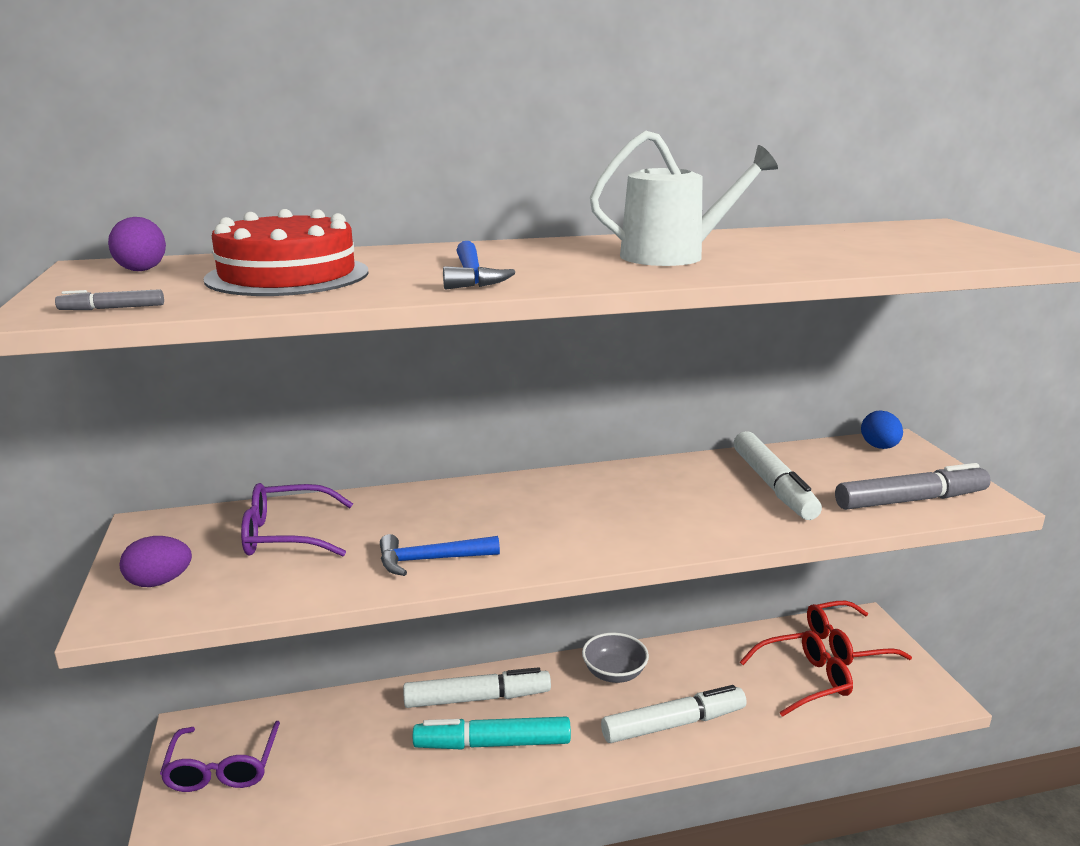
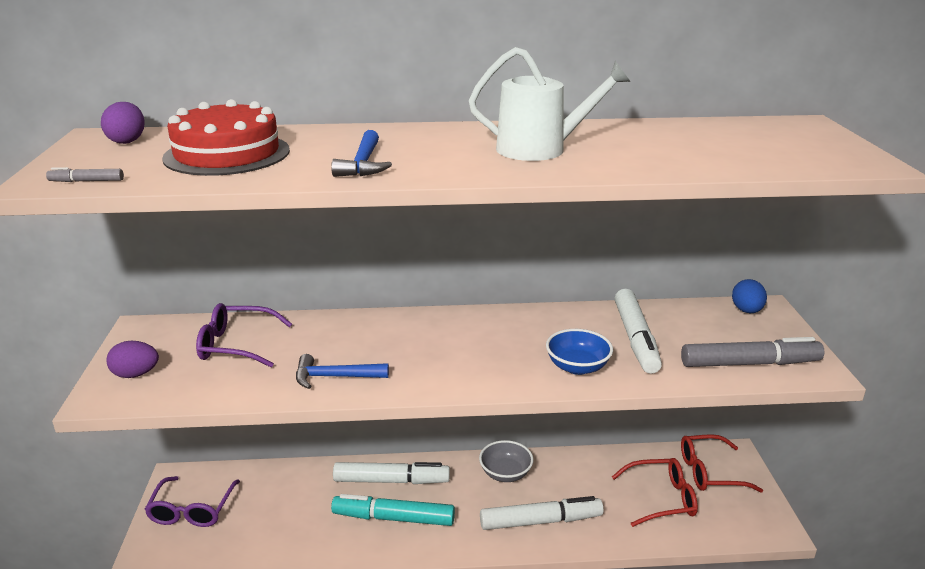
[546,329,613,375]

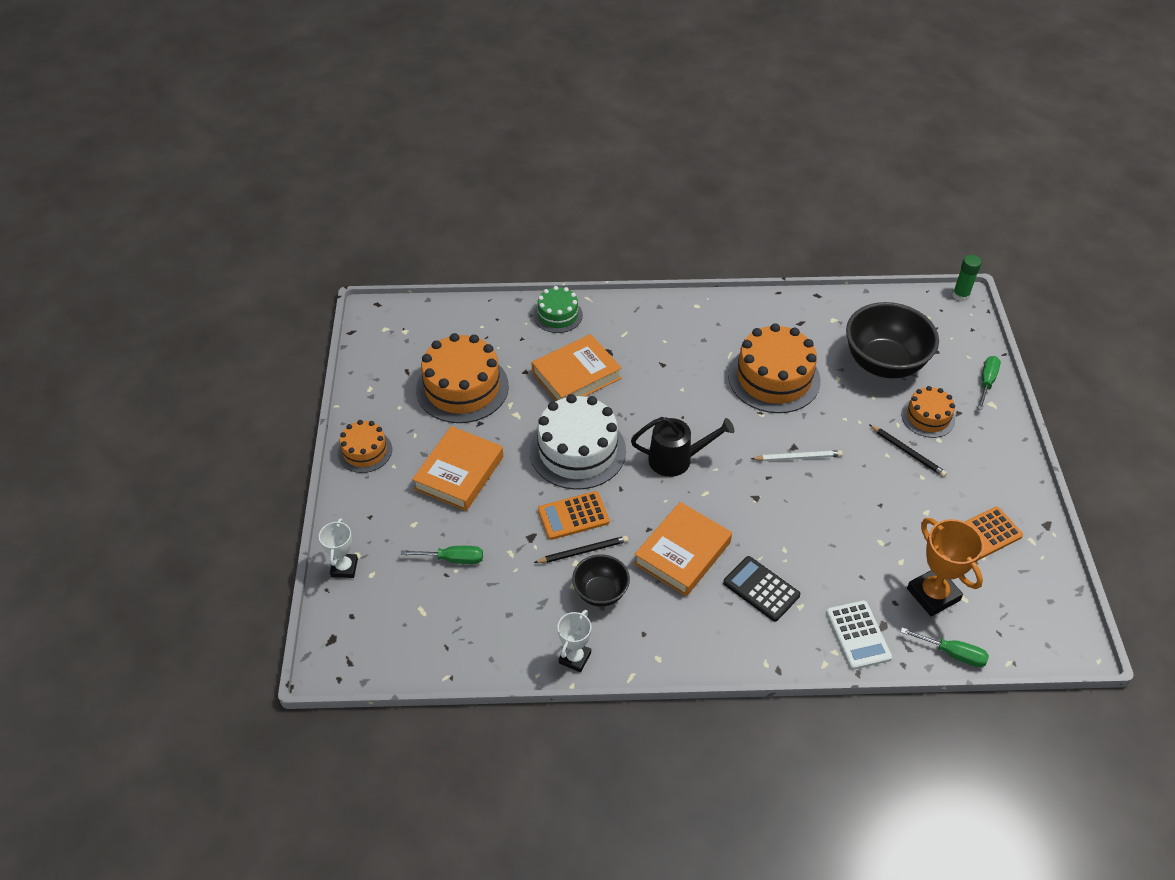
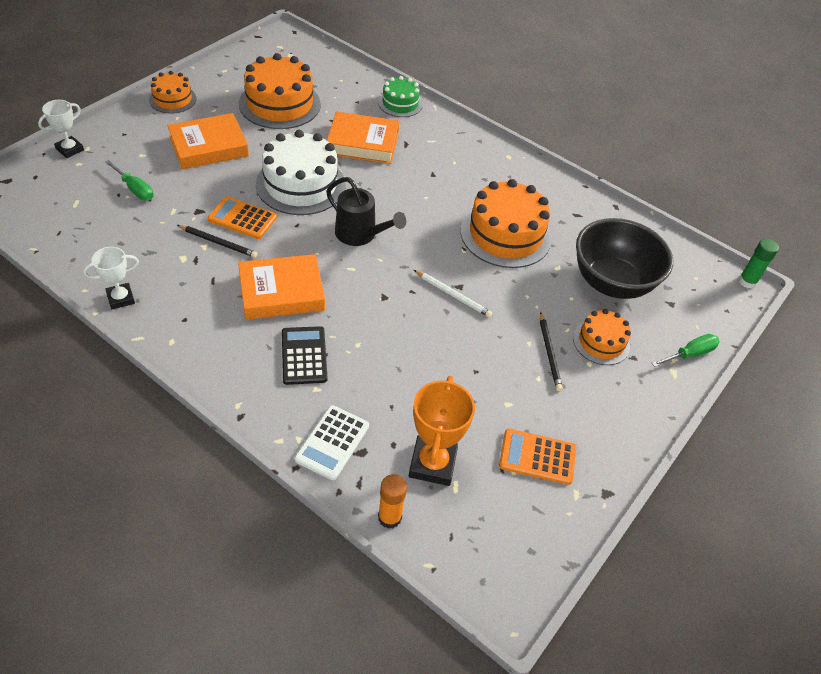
[572,554,630,607] (first image)
[378,474,407,529]

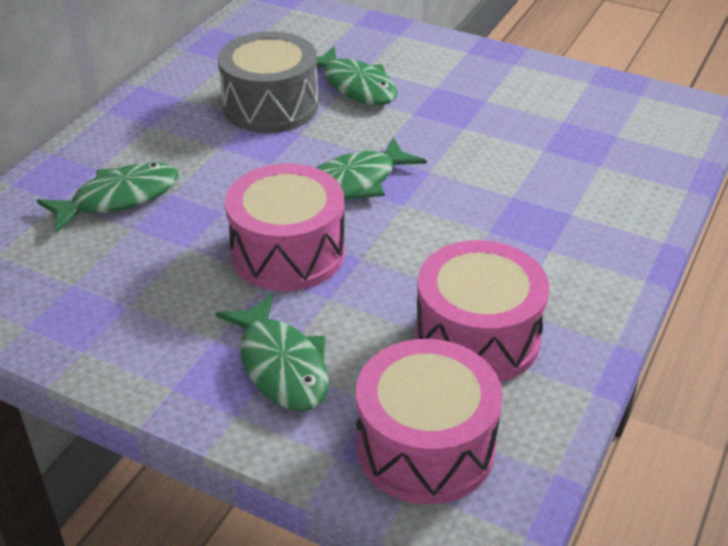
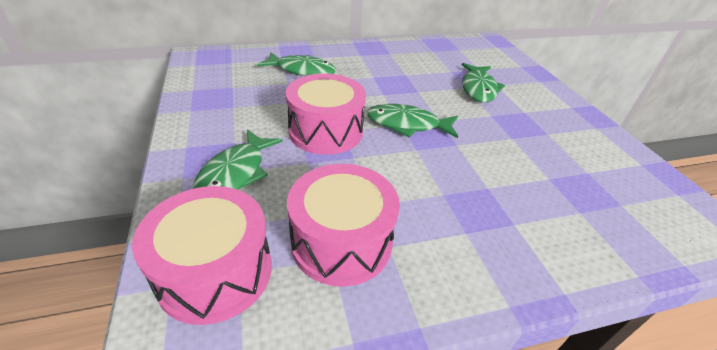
[218,31,318,133] (first image)

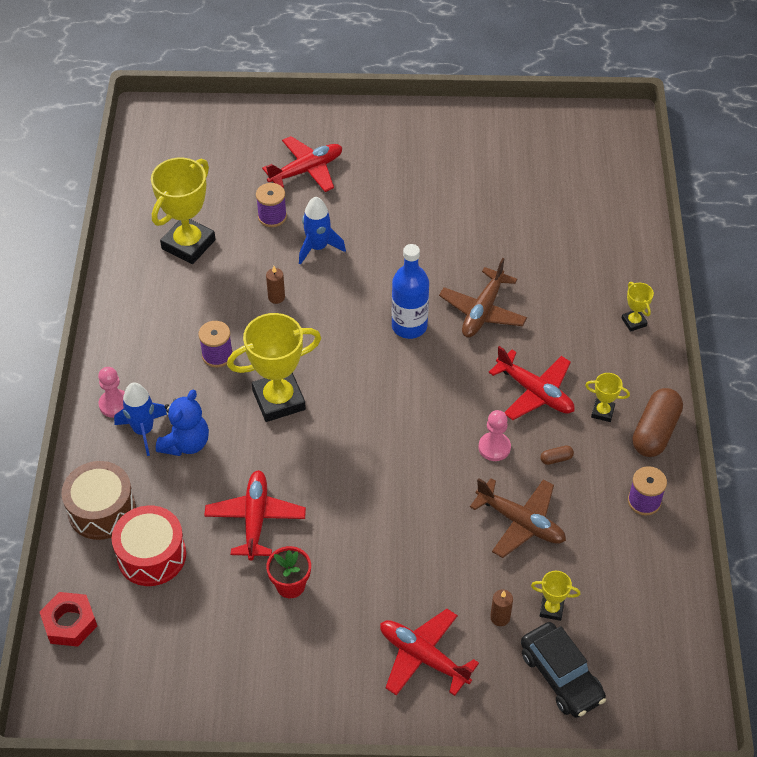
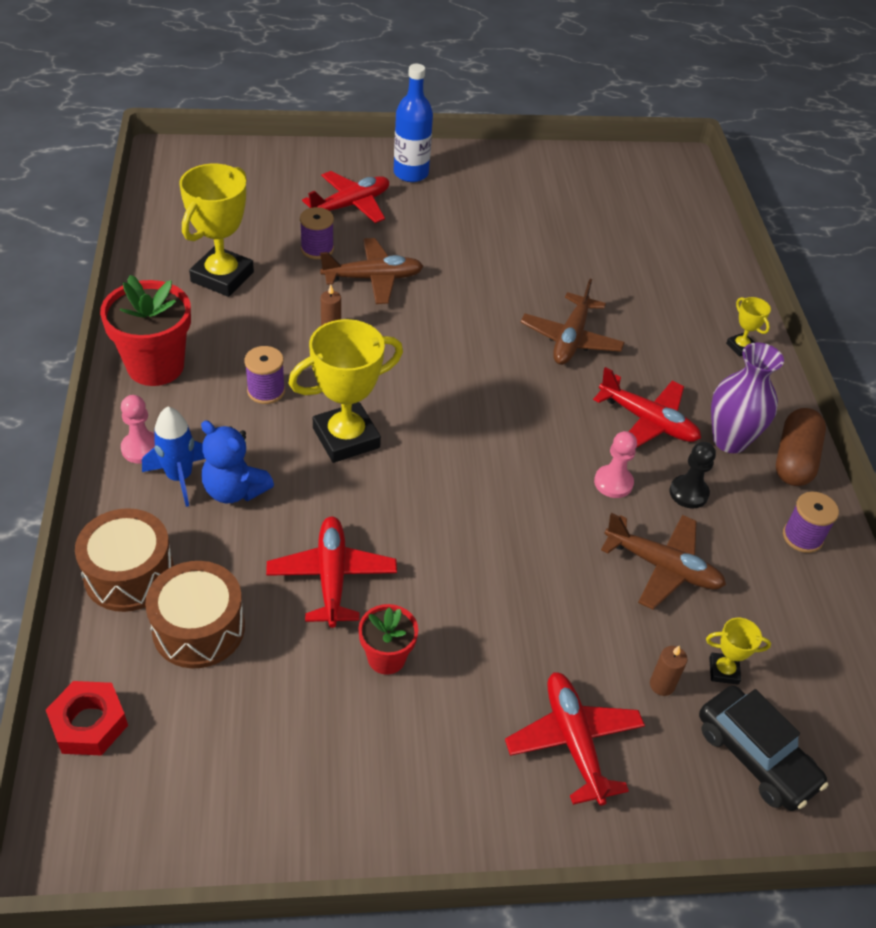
[100,275,191,386]
[394,64,433,182]
[320,238,423,304]
[670,442,716,508]
[711,342,784,453]
[145,561,245,668]
[201,420,274,503]
[505,672,645,806]

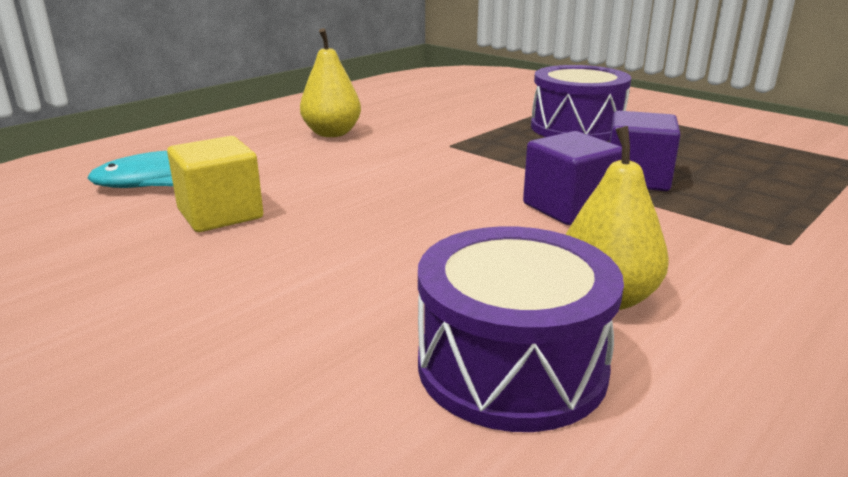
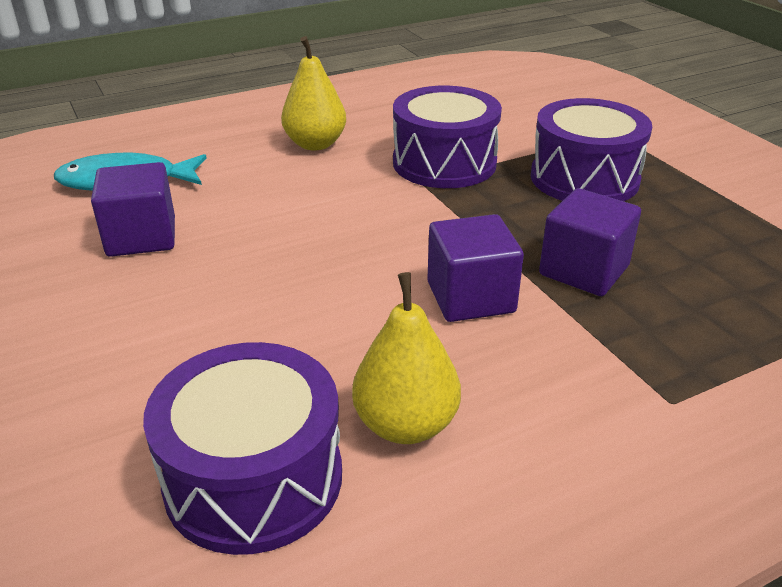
[393,86,502,188]
[91,162,175,257]

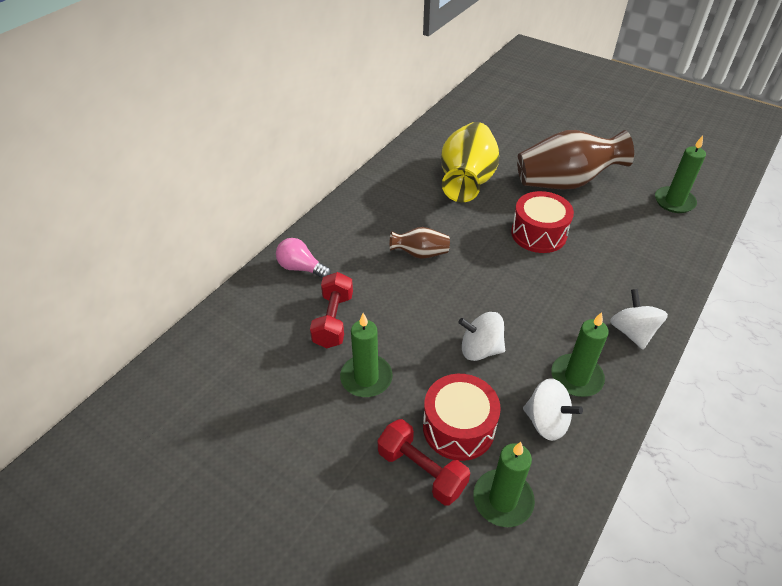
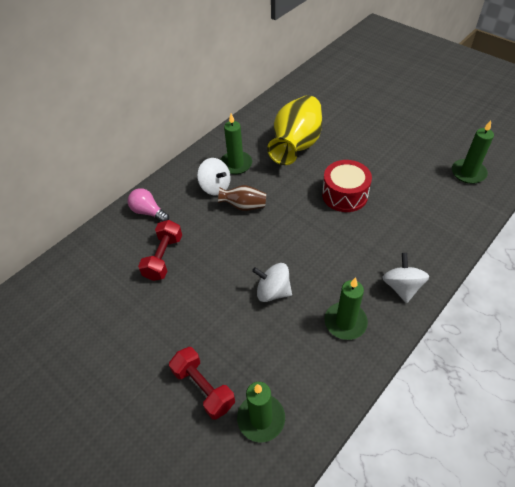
[423,374,501,461] (first image)
[517,130,634,190] (first image)
[220,114,252,175]
[197,158,231,196]

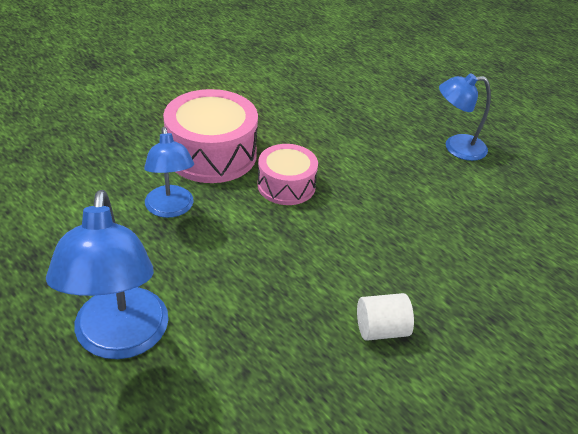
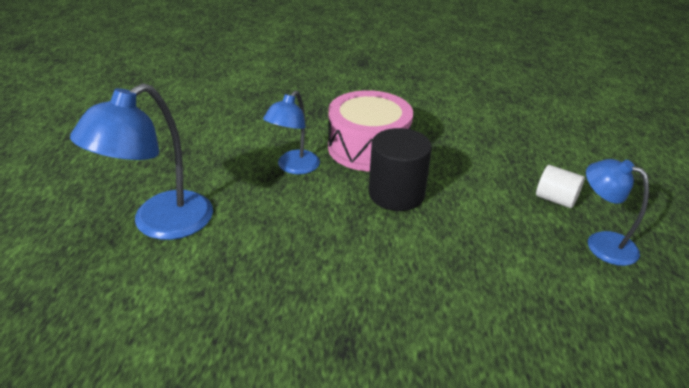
[536,165,585,208]
[369,128,432,211]

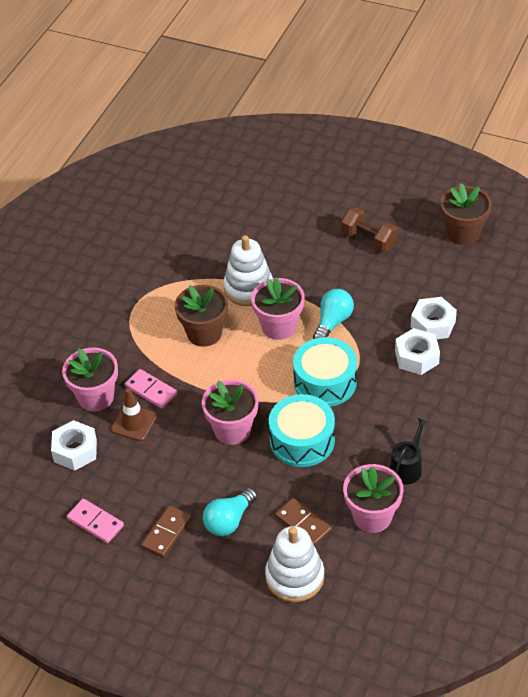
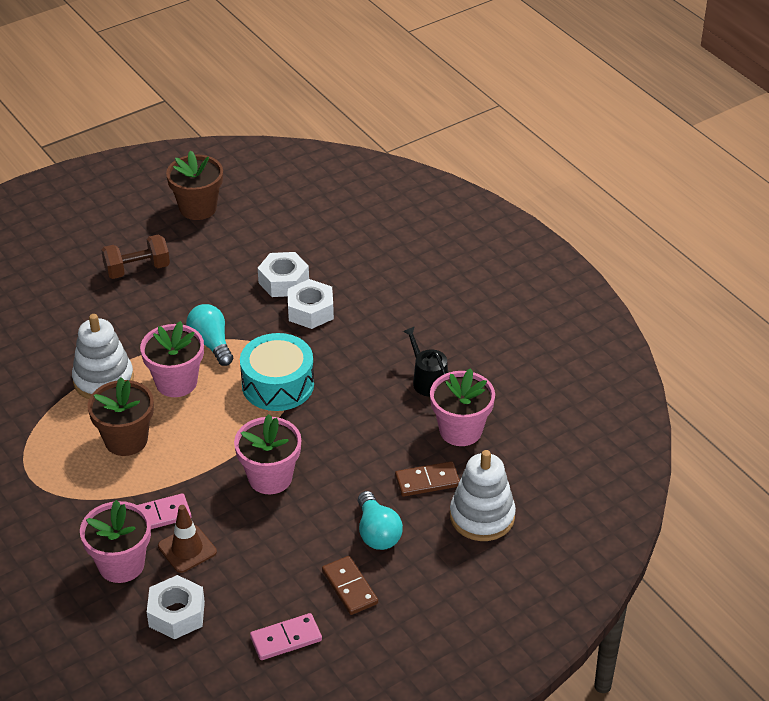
[269,394,335,467] (first image)

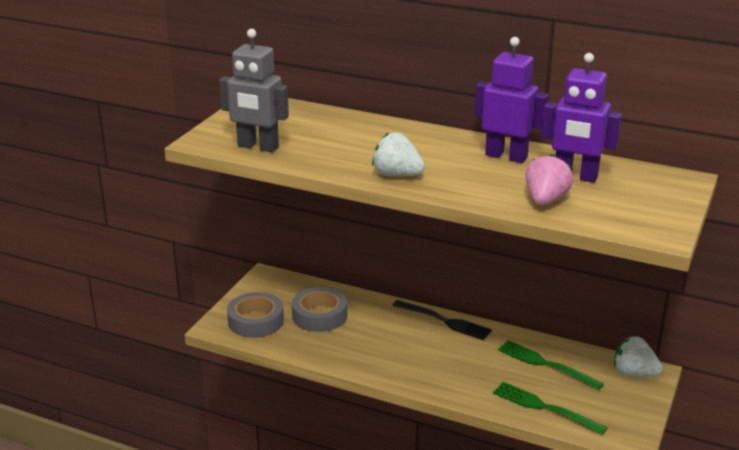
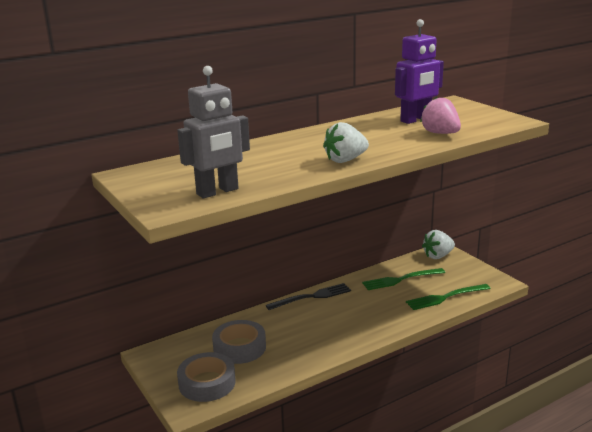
[475,37,549,163] (first image)

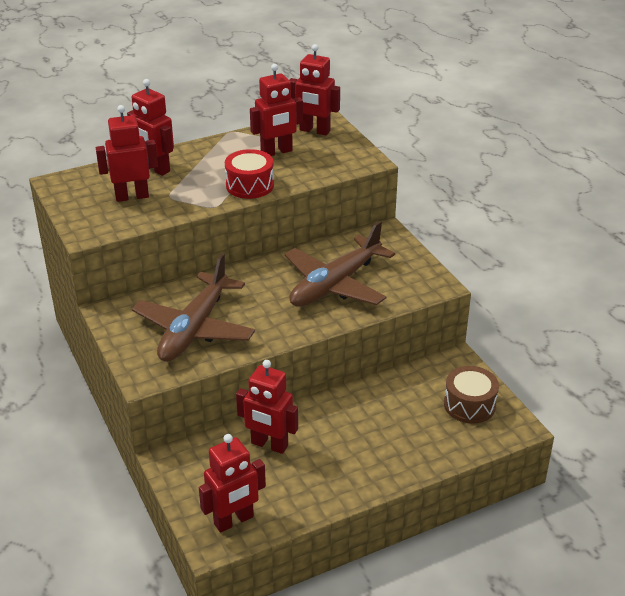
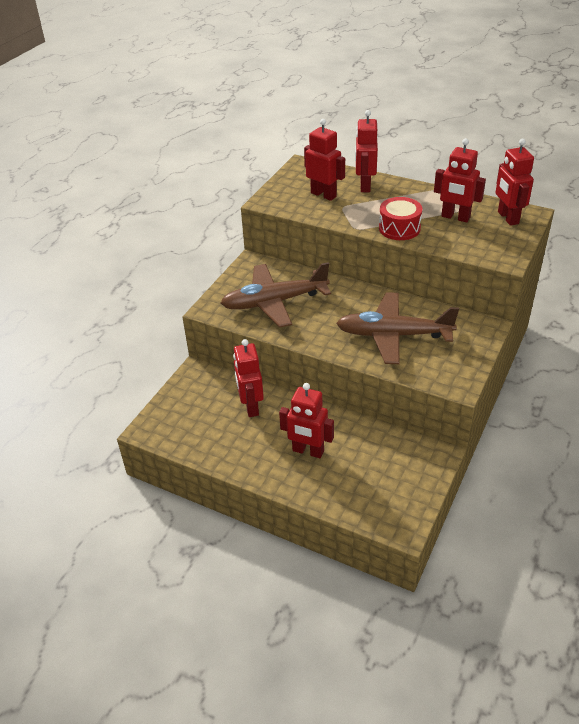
[444,366,499,424] (first image)
[279,383,334,458]

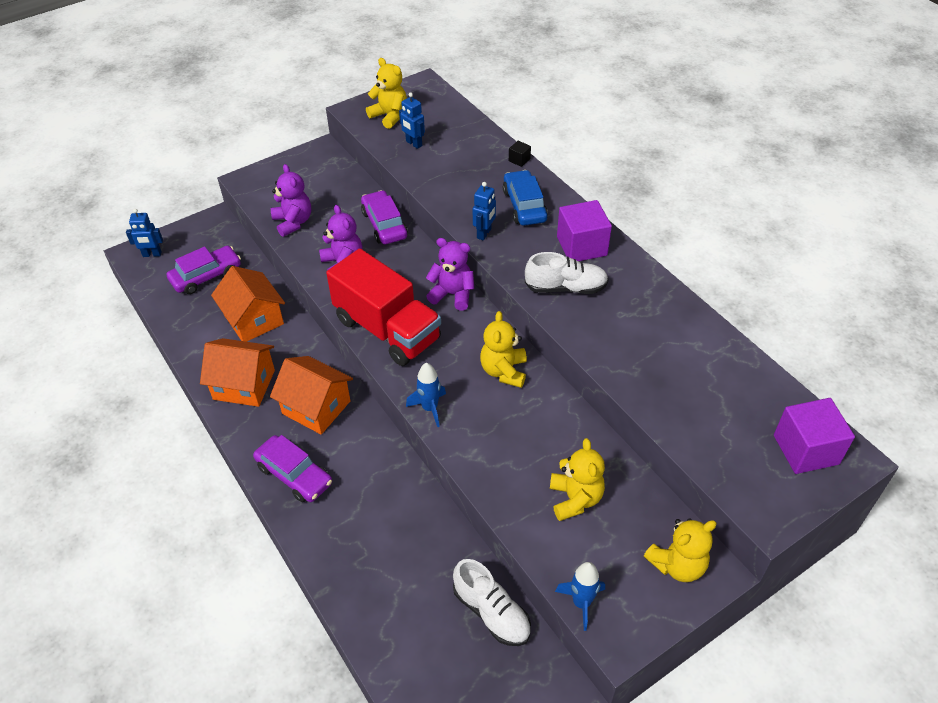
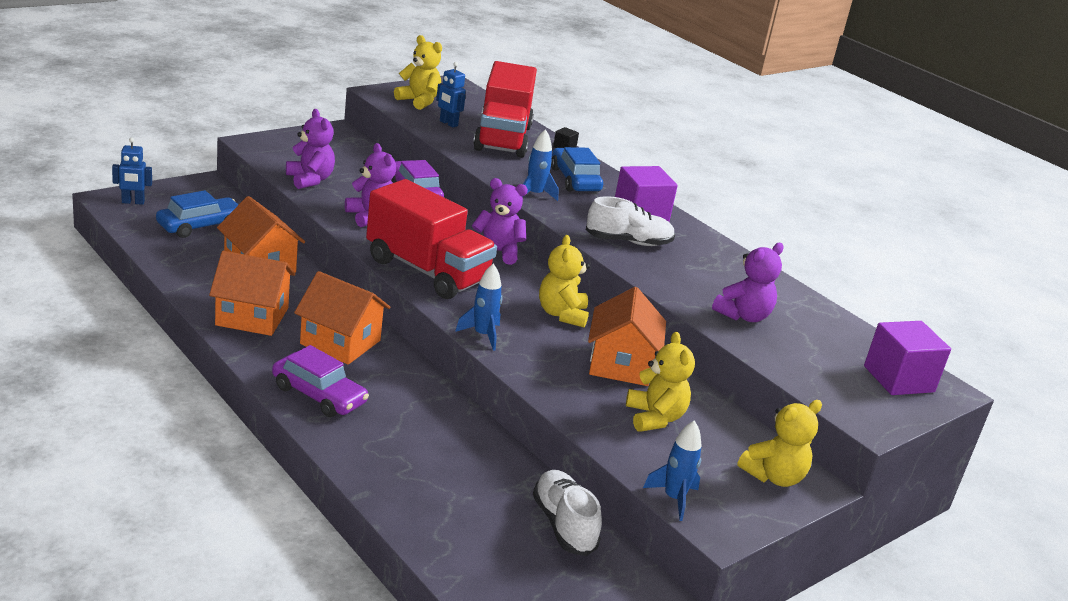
[473,61,537,158]
[588,287,666,386]
[712,243,783,322]
[522,129,559,201]
[156,190,238,238]
[533,470,602,556]

